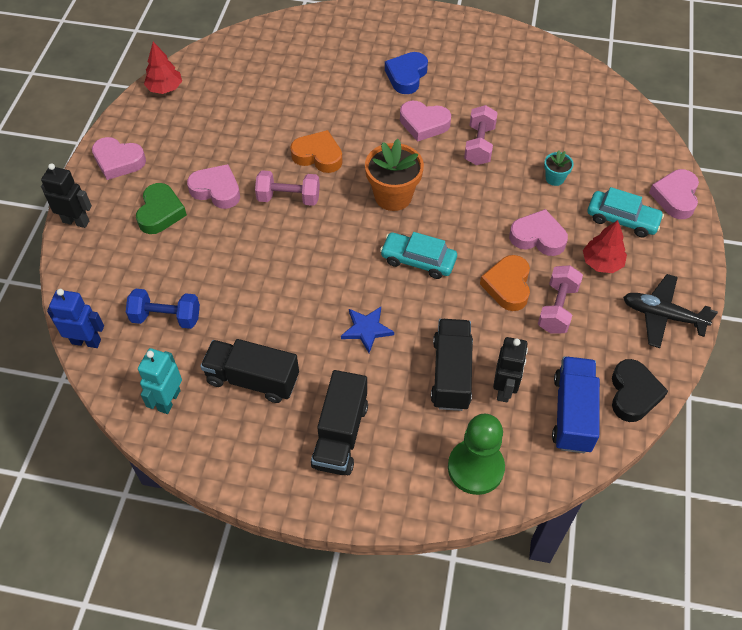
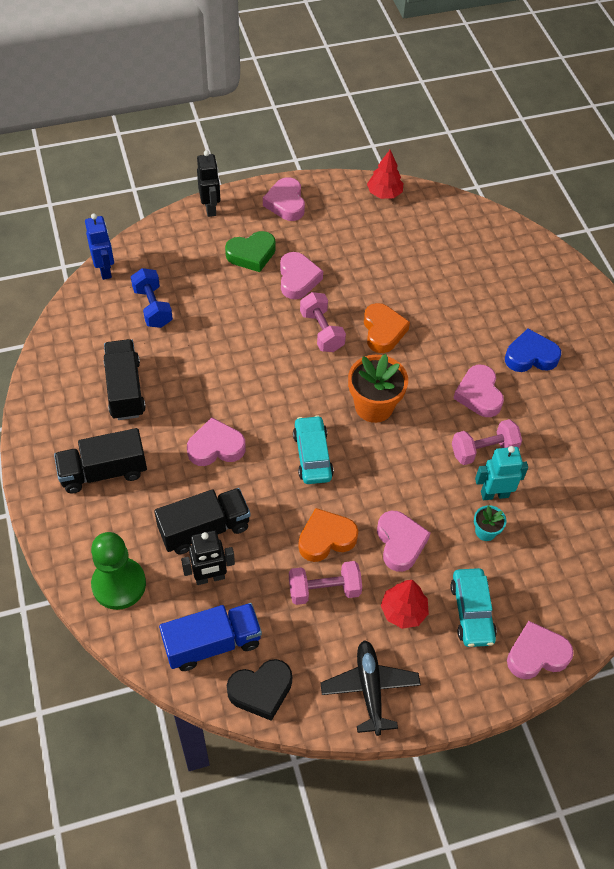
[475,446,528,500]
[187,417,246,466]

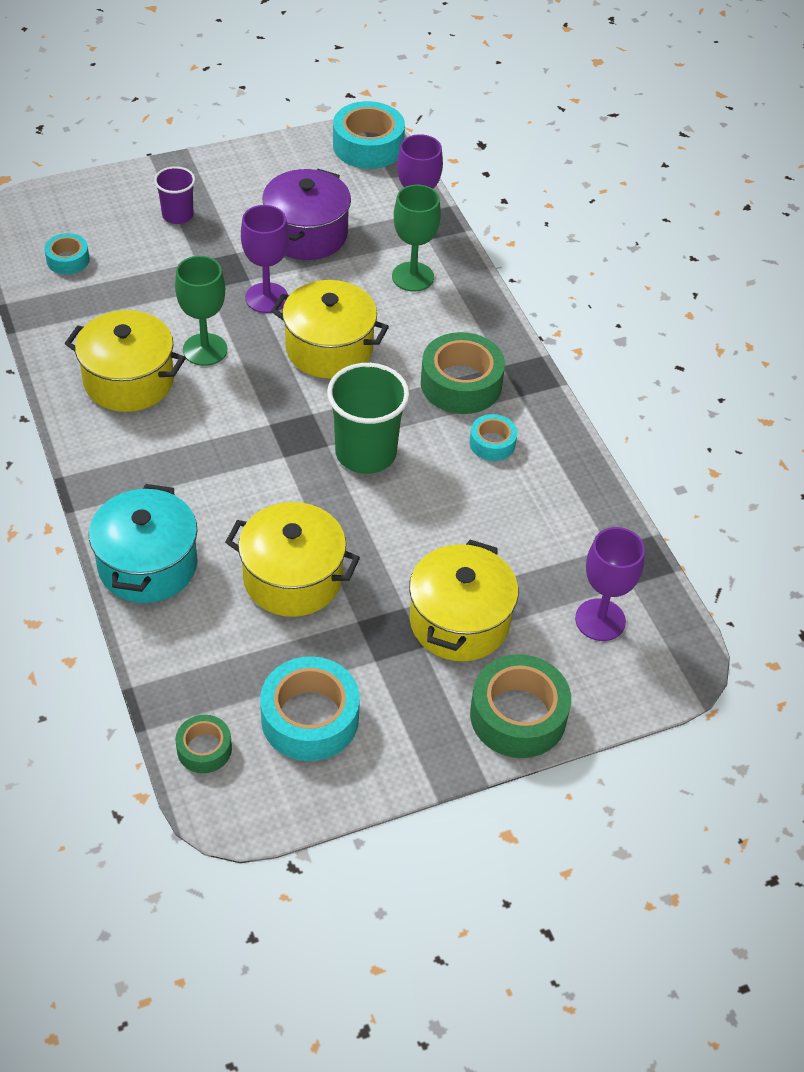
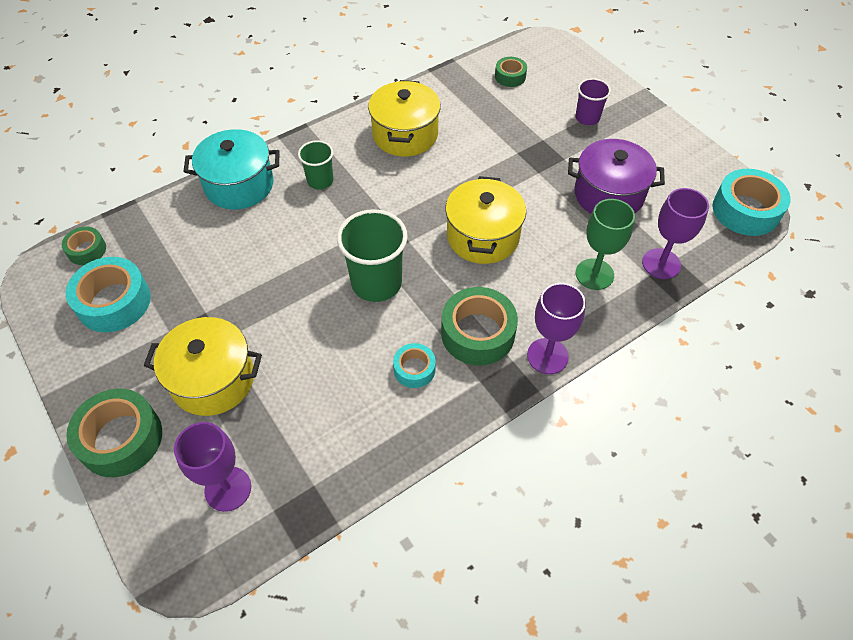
[175,256,227,366] (first image)
[225,502,360,617] (first image)
[298,140,334,190]
[527,283,586,374]
[495,57,527,87]

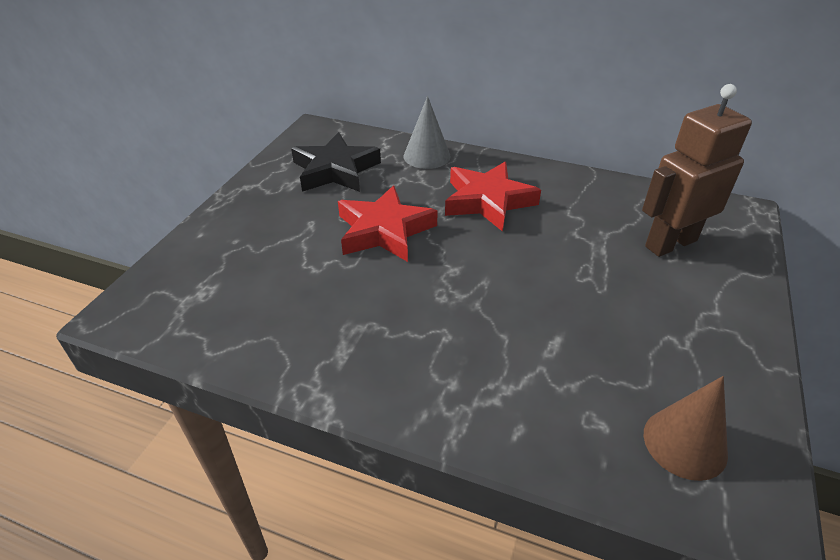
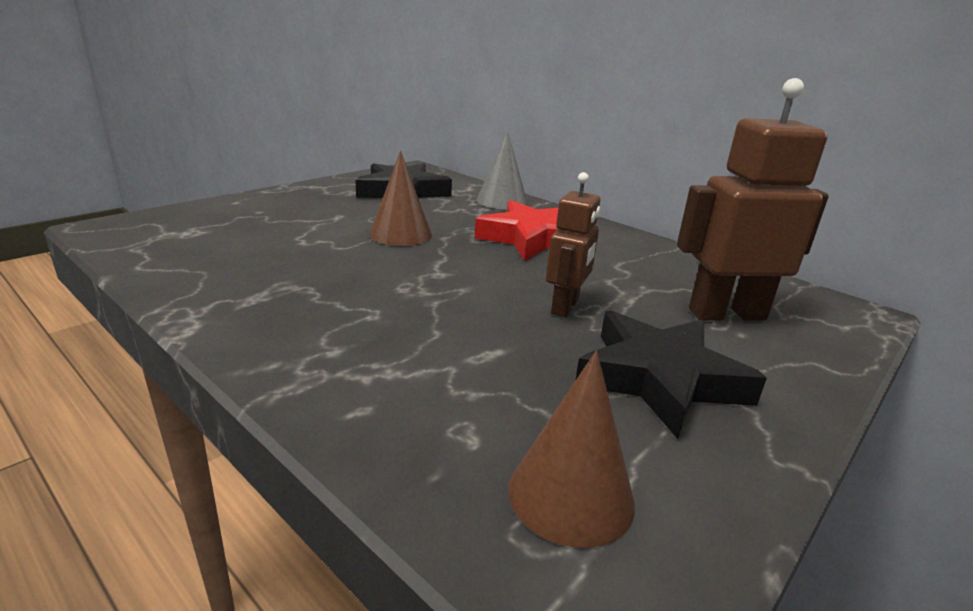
[546,172,600,317]
[575,310,767,439]
[370,151,432,246]

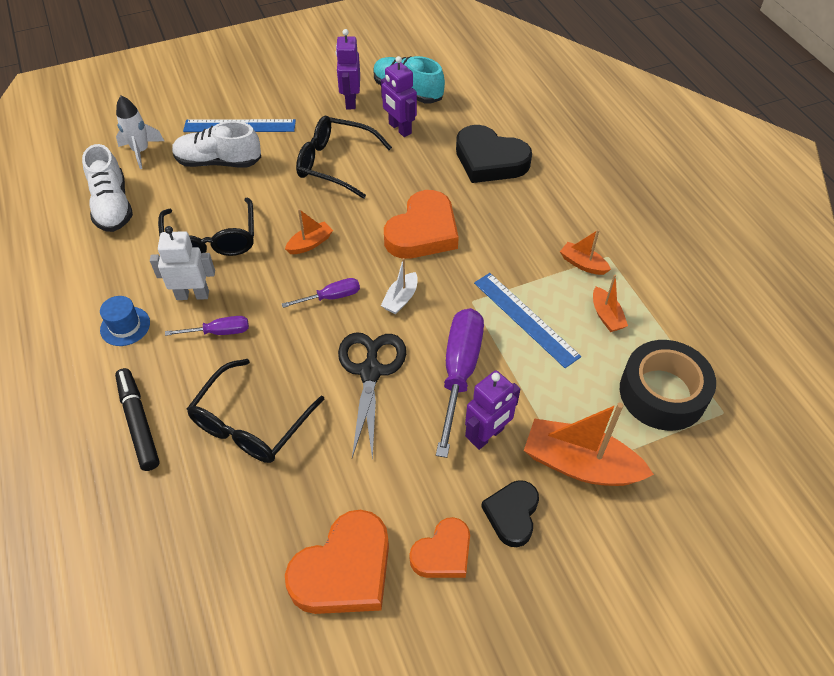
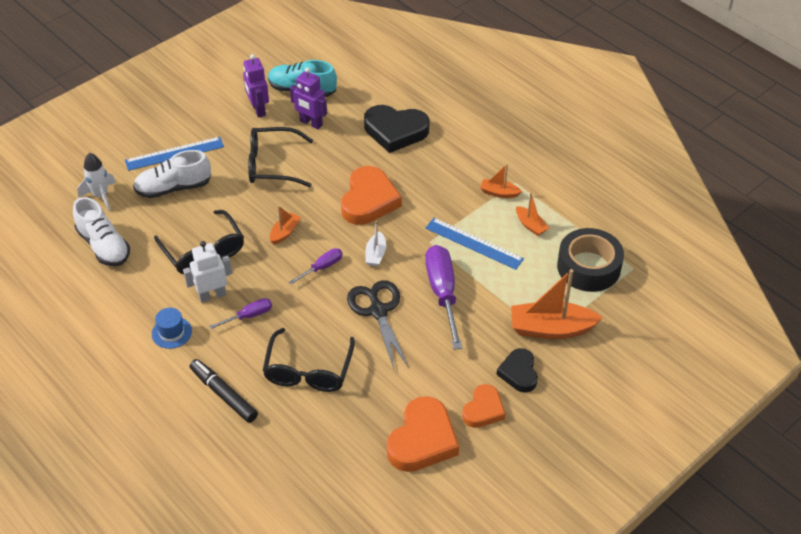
[465,370,520,450] (first image)

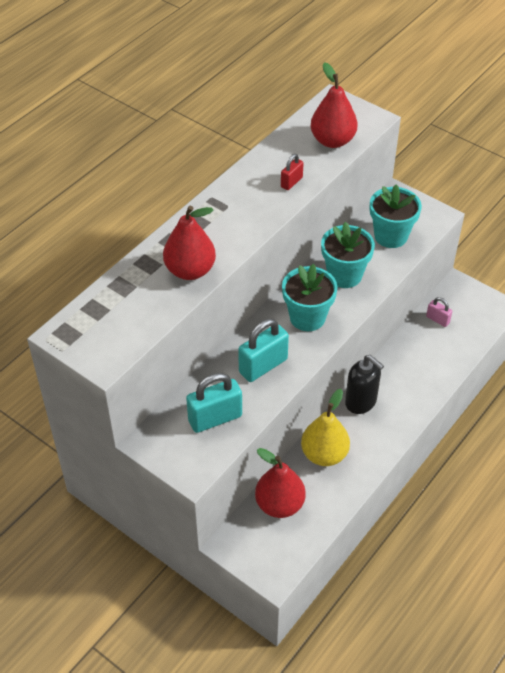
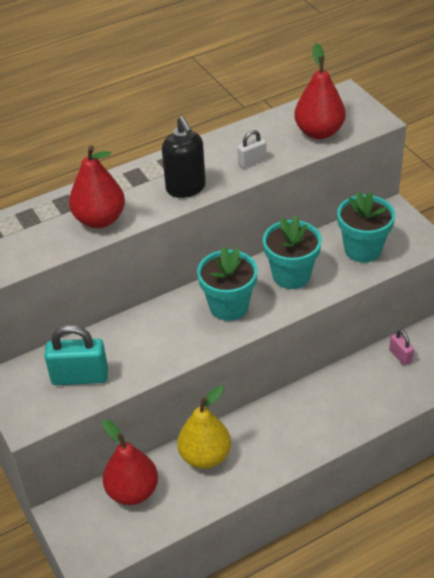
[238,319,289,382] (first image)
[162,116,206,198]
[237,130,266,168]

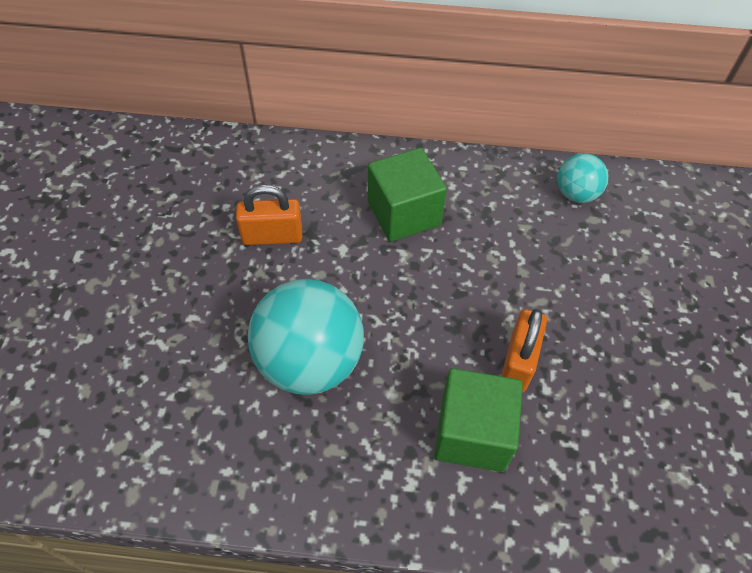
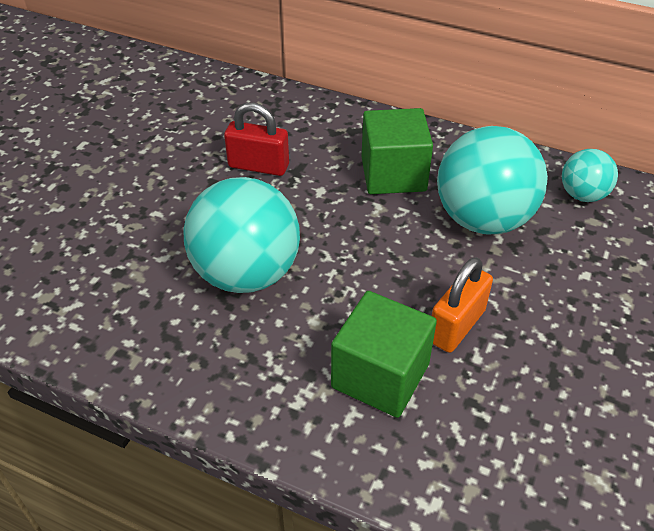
[437,126,548,234]
[224,103,289,176]

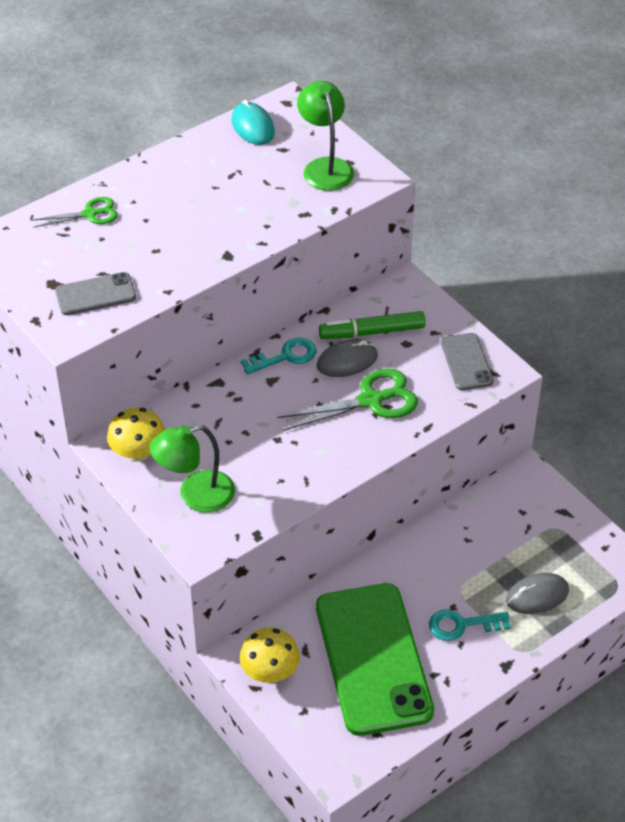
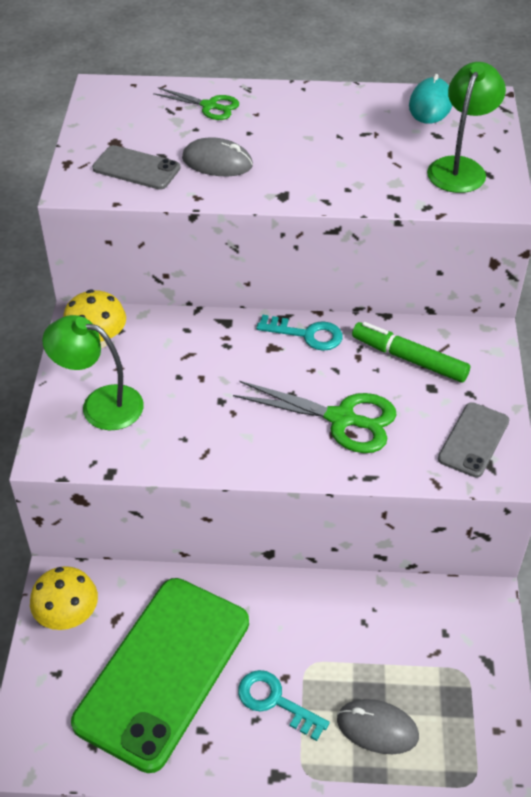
[182,137,253,176]

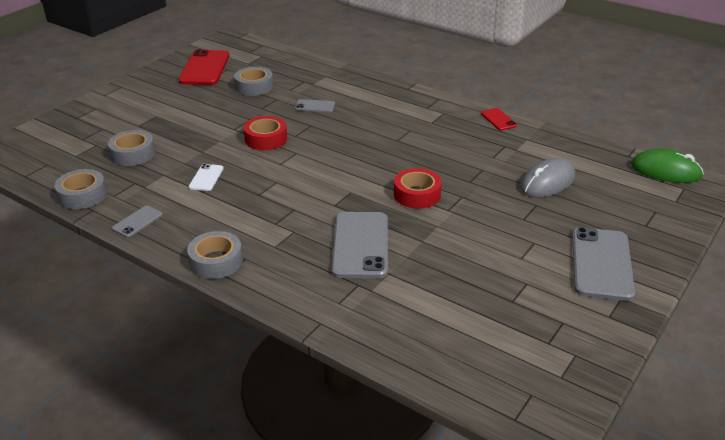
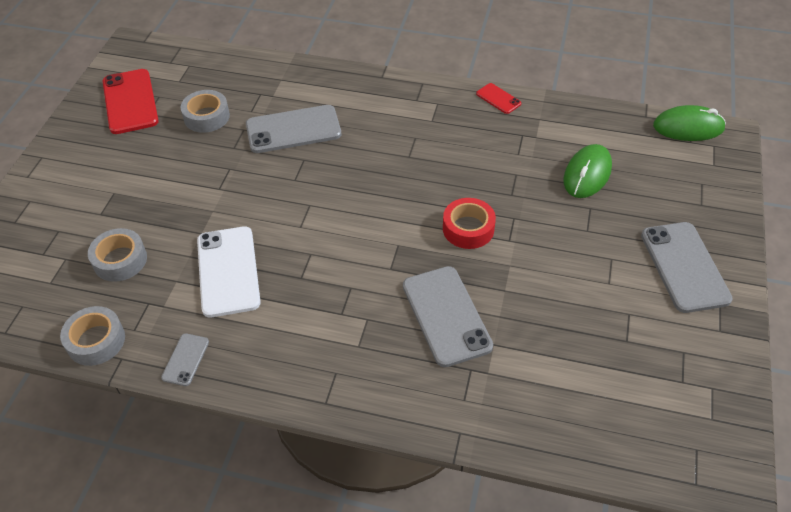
[187,231,243,279] (first image)
[244,116,287,150] (first image)
[563,144,612,198]
[197,226,261,318]
[246,105,341,153]

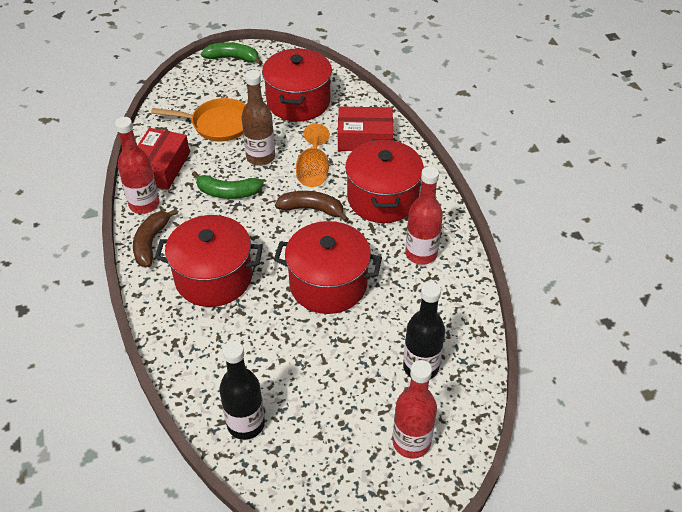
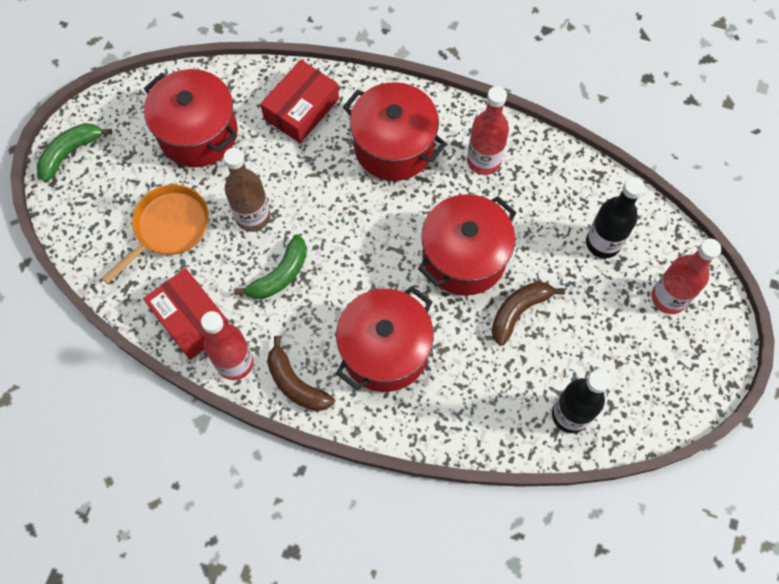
[296,123,330,187] (first image)
[491,281,565,346]

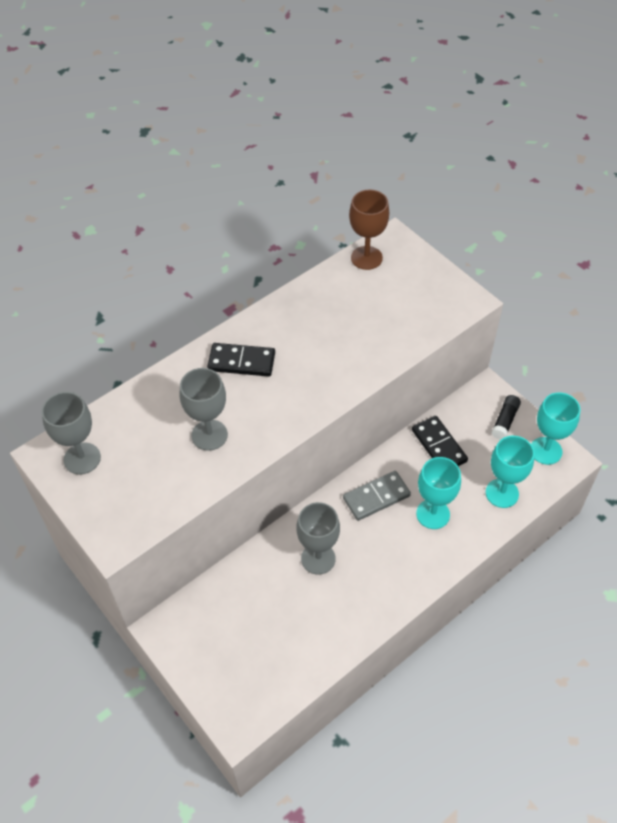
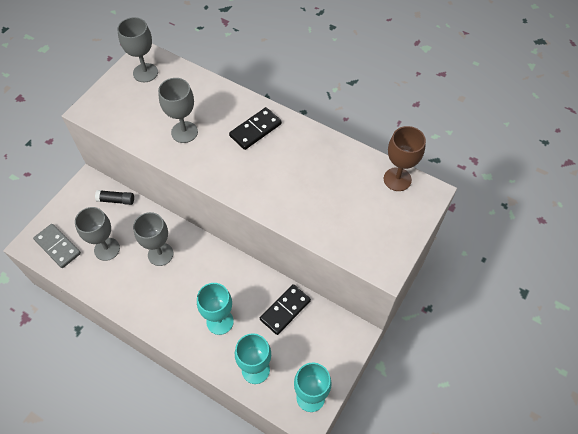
[75,207,120,261]
[33,224,81,268]
[95,190,134,205]
[229,107,282,150]

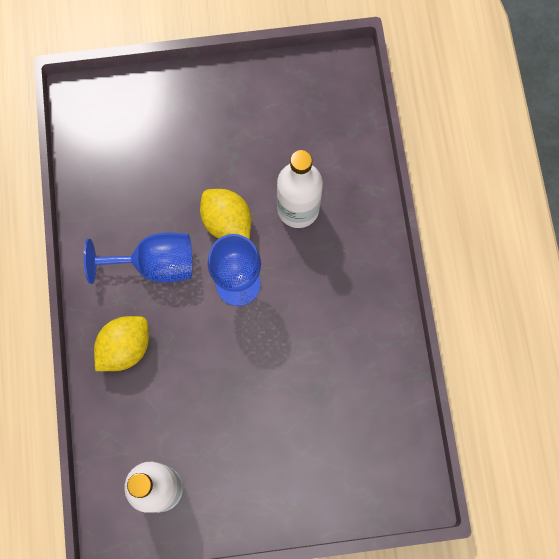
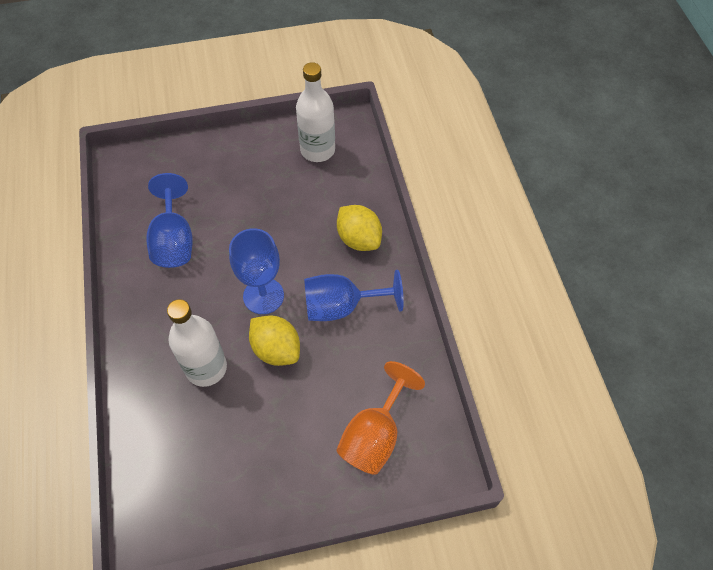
[146,173,193,268]
[337,361,425,475]
[337,205,382,251]

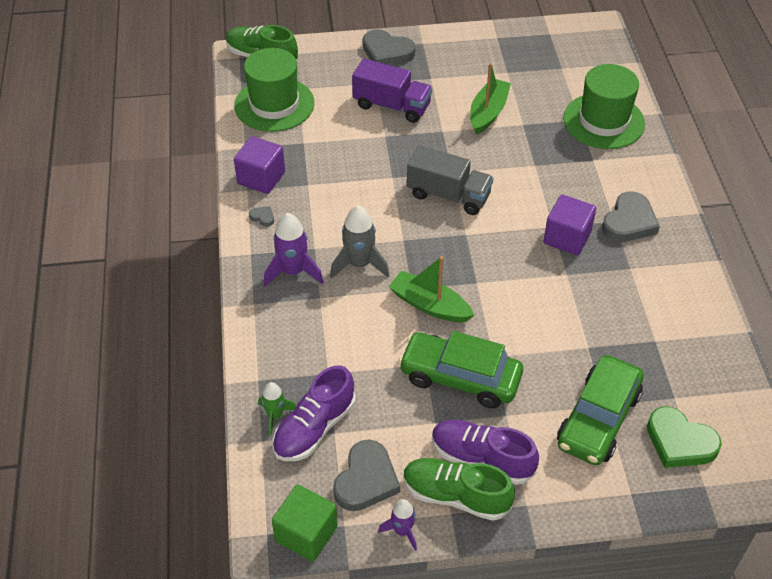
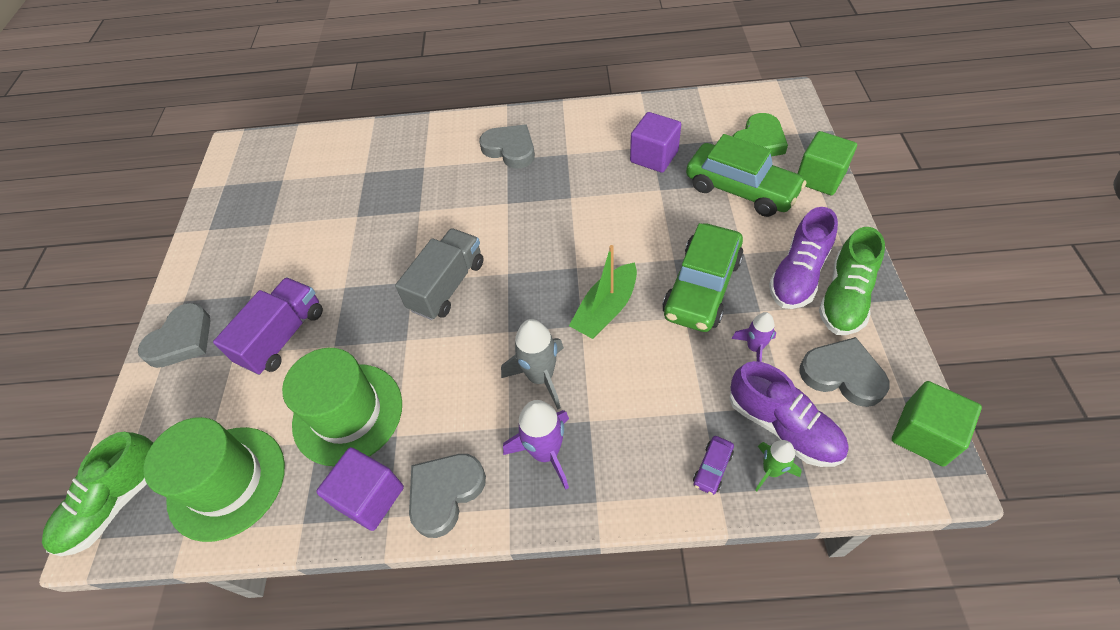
[470,63,511,135] (first image)
[693,436,734,495]
[797,131,857,195]
[732,312,776,362]
[630,112,681,173]
[282,348,402,466]
[409,454,486,538]

